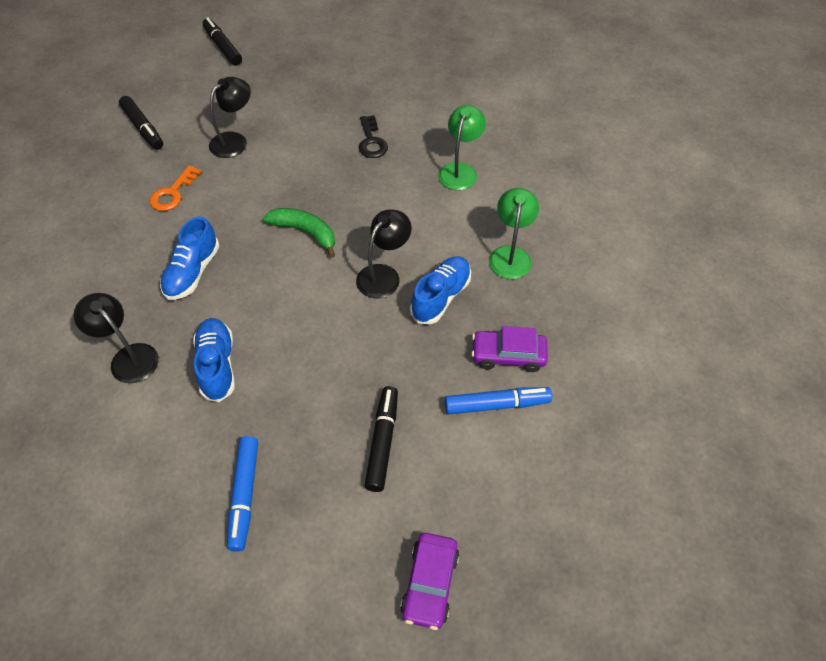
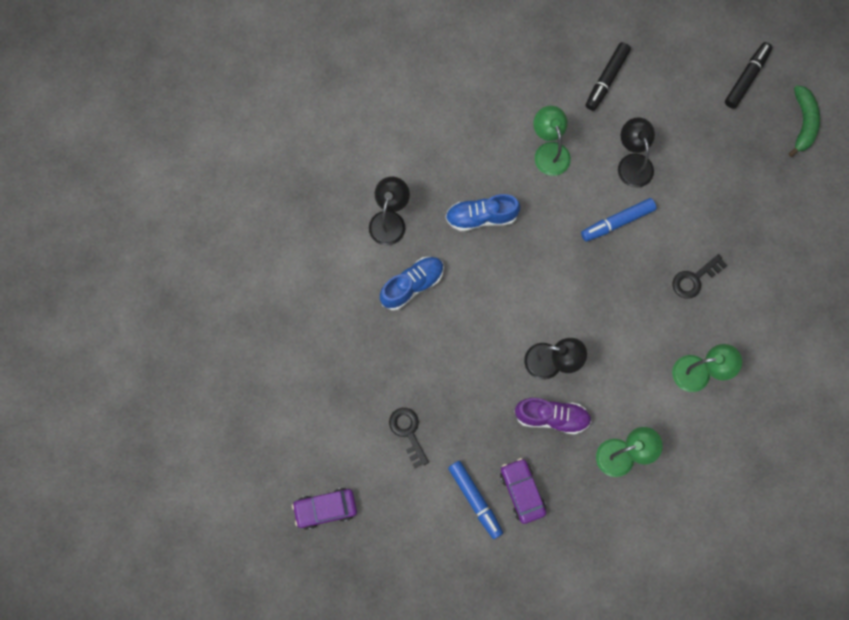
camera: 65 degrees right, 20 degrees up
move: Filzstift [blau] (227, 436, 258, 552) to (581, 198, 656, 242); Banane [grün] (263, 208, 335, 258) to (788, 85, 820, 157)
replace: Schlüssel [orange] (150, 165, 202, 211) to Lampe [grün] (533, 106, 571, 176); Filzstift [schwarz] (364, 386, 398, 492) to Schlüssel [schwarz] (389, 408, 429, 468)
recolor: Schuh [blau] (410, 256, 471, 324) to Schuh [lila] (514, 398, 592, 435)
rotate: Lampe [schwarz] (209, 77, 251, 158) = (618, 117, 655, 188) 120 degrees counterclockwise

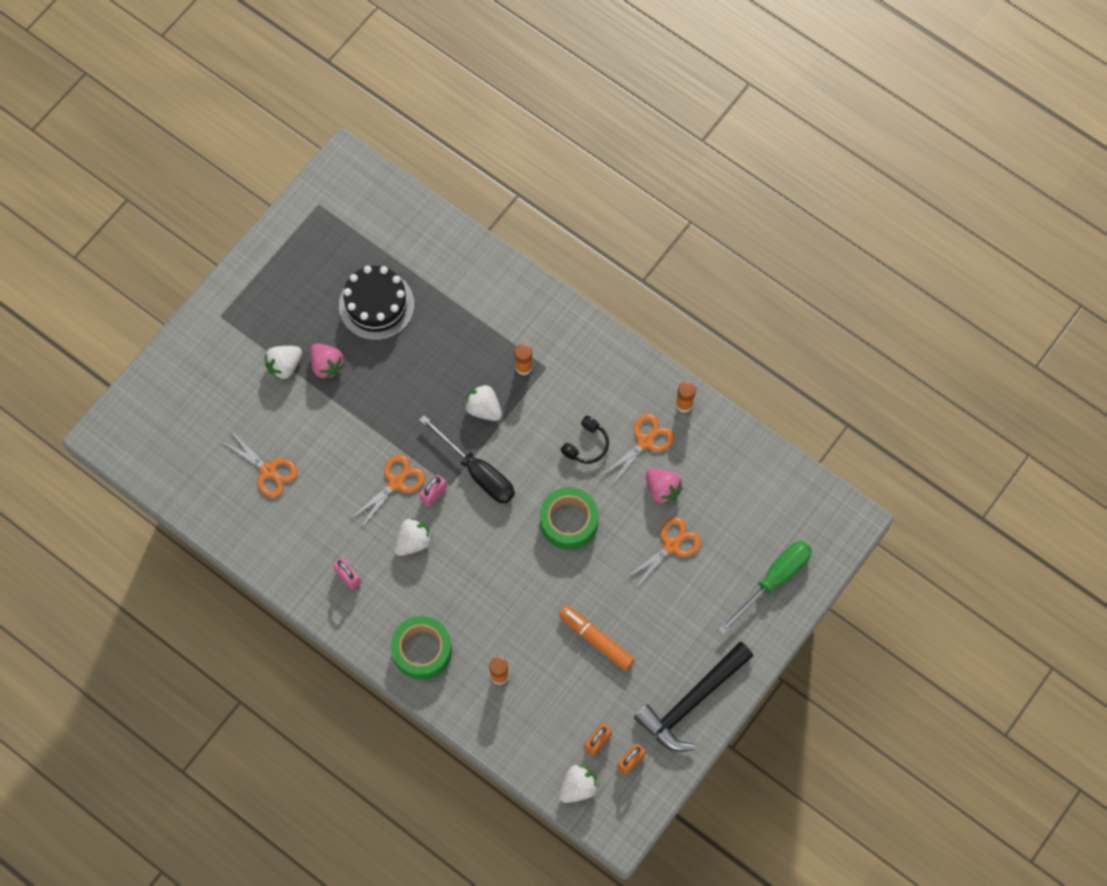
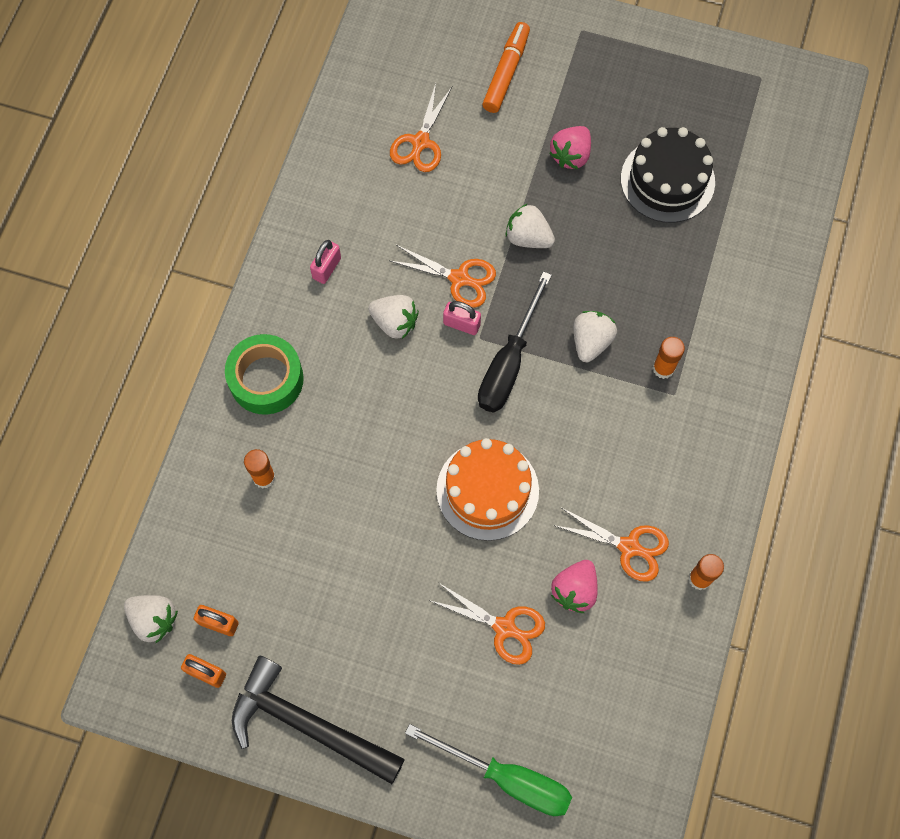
camera: 70 degrees right, 0 degrees up
delete: Kopfhörer [schwarz] (561, 416, 609, 464)
move: Erdbeere [weiß] (264, 346, 302, 380) to (506, 203, 555, 248); Filzstift [orange] (559, 606, 635, 671) to (482, 22, 530, 113)
replace: Klebeband [grün] (540, 487, 598, 550) to Kuchen [orange] (436, 438, 539, 541)

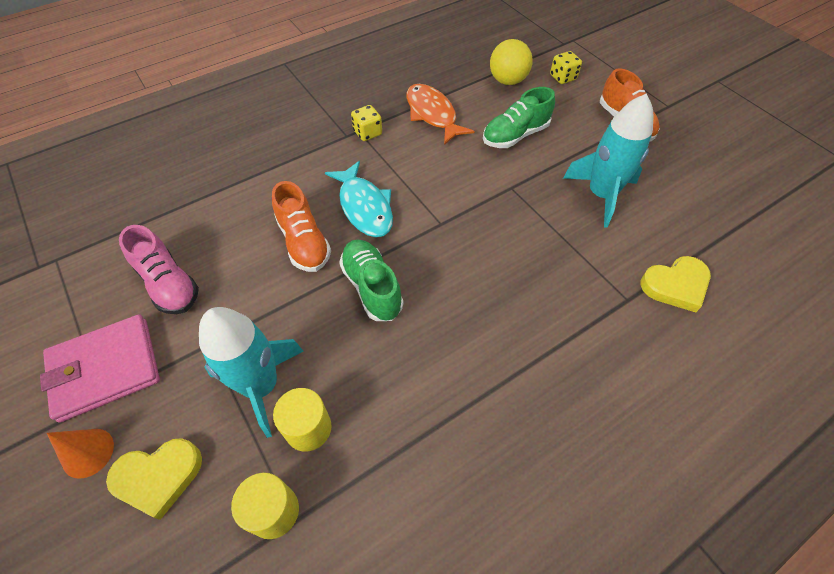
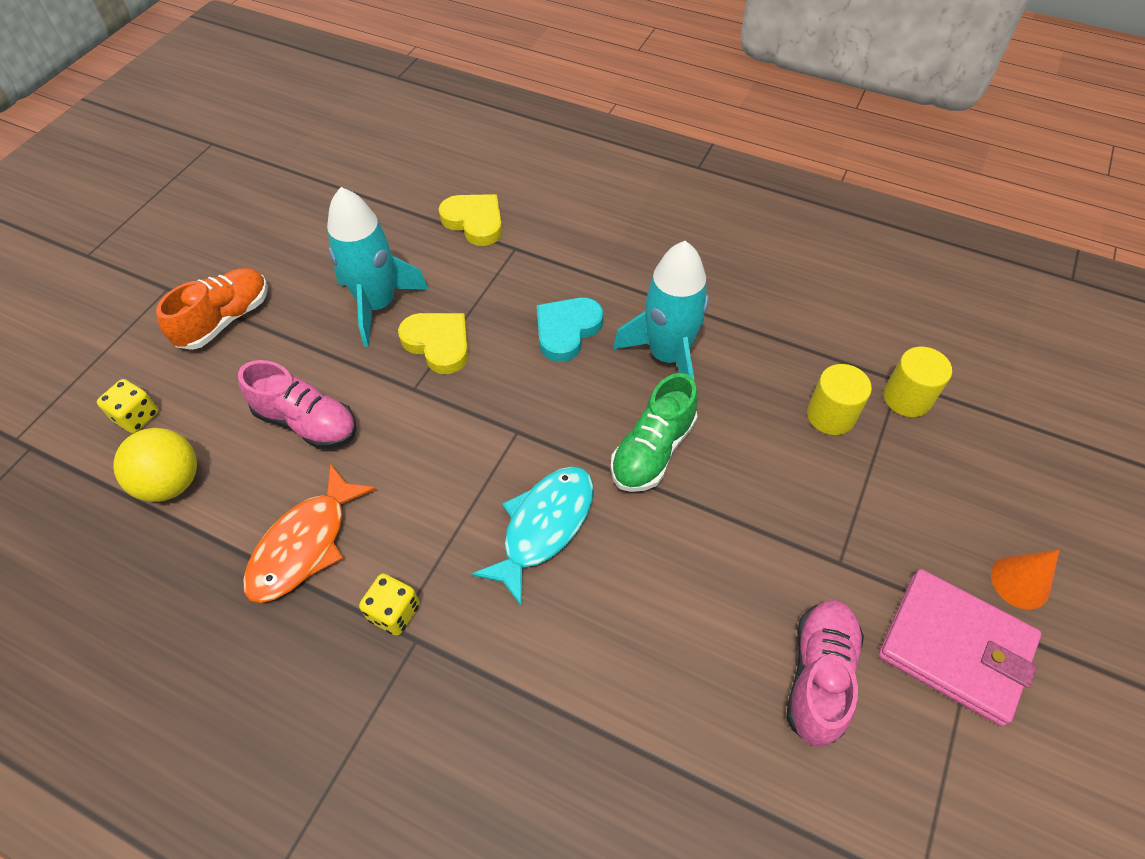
camera: 120 degrees left, 0 degrees up
delete: Schuh [orange] (272, 181, 331, 272)
insert: Herz [türkis] (537, 298, 603, 362)
move: Herz [gelb] (106, 438, 202, 520) to (398, 313, 469, 374); Rakete [türkis] (199, 307, 303, 438) to (613, 241, 709, 380)
recolor: Schuh [grün] (483, 87, 555, 148) to Schuh [rosa] (238, 360, 357, 449)

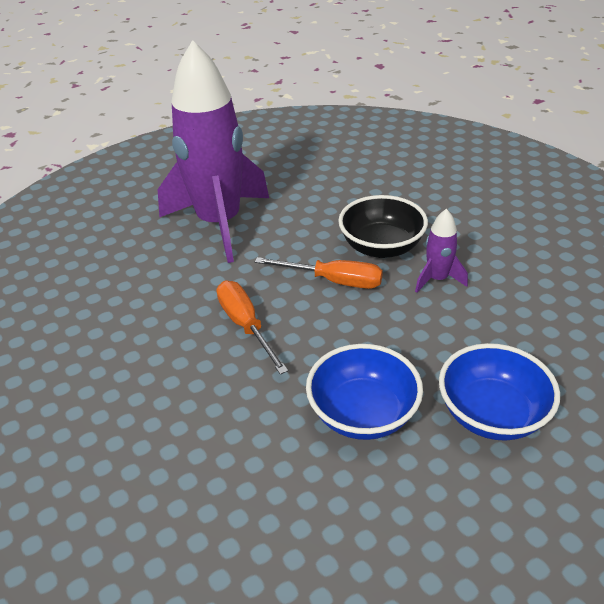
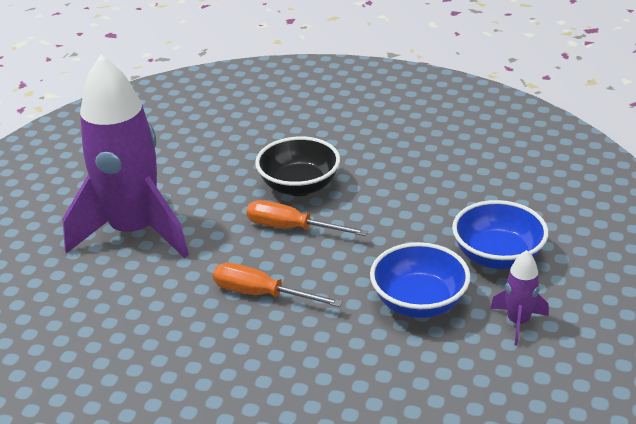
camera: 40 degrees left, 5 degrees down
move: Rakete [lila] (415, 209, 468, 293) to (490, 250, 549, 346)
rotate: Schraubenzieher [orange] (255, 257, 383, 289) = (246, 200, 368, 236) 135 degrees counterclockwise

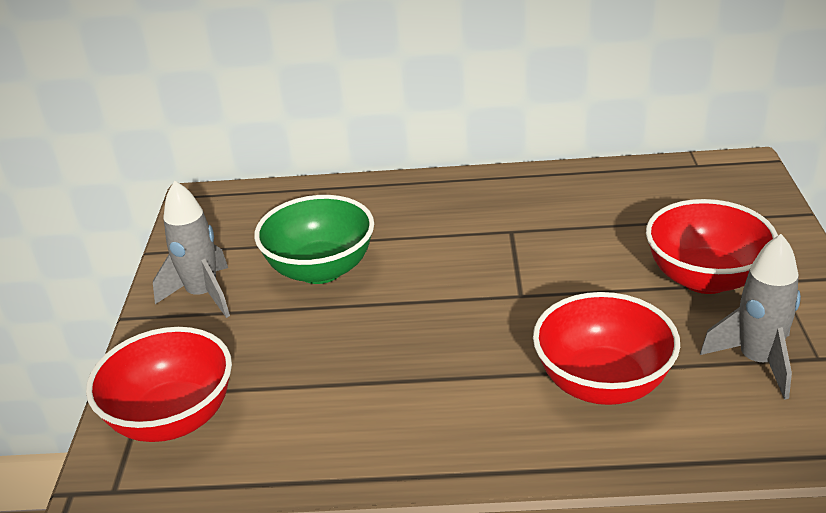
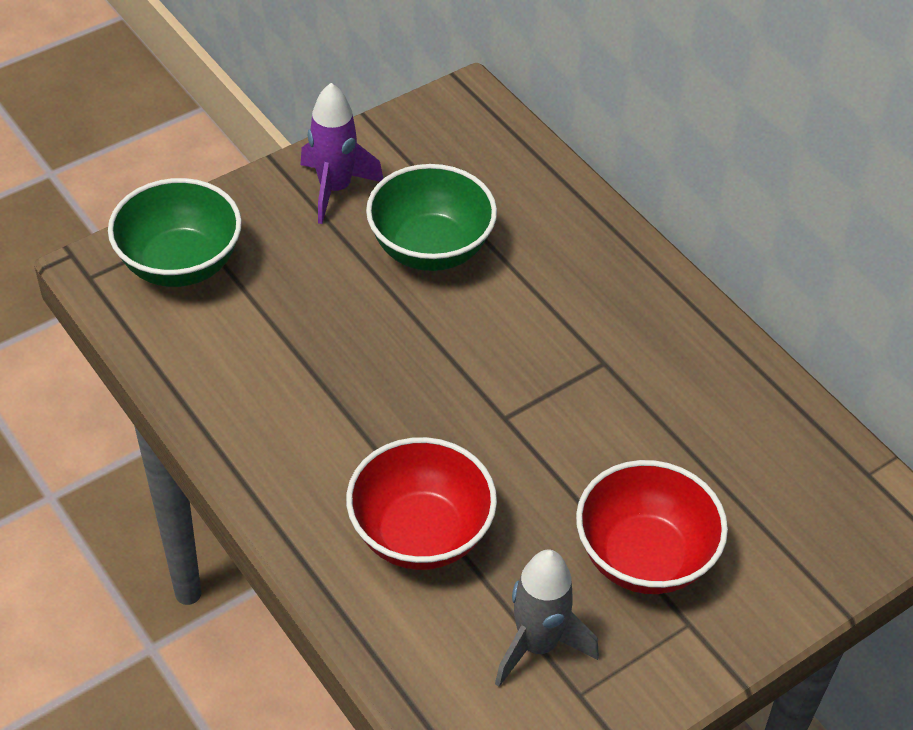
camera: 50 degrees right, 15 degrees up
recolor: Schüssel [rot] (86, 327, 232, 442) to Schüssel [grün] (108, 178, 242, 287); Rakete [grau] (153, 181, 230, 318) to Rakete [lila] (300, 83, 383, 224)

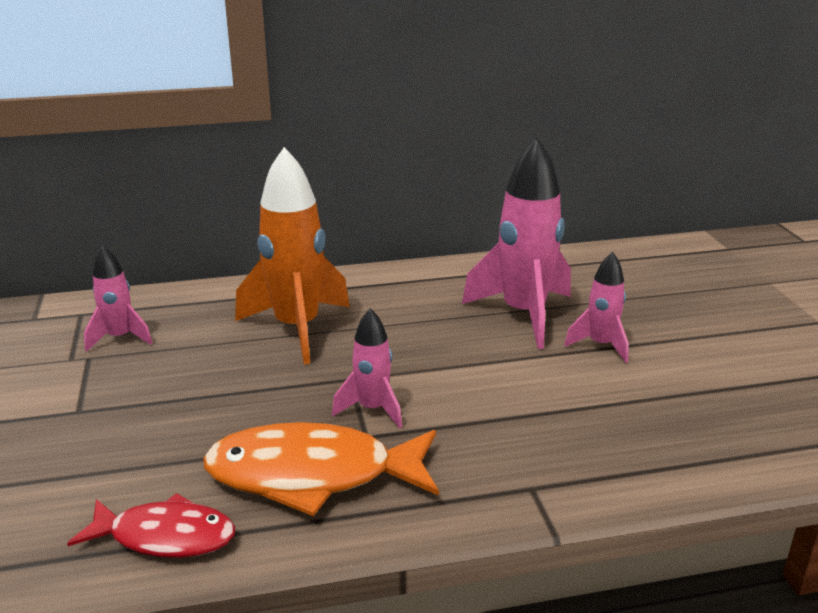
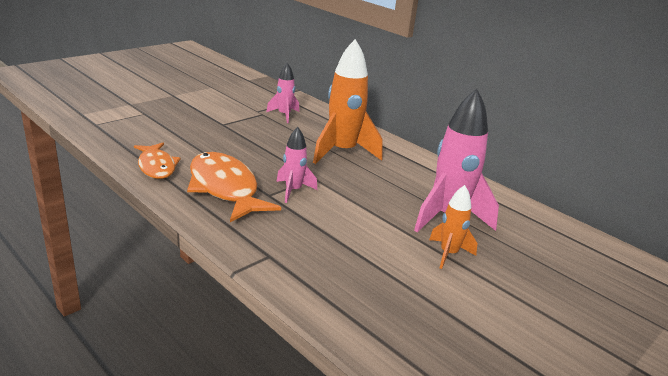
camera: 55 degrees right, 0 degrees up
recolor: Fisch [rot] (67, 493, 235, 558) to Fisch [orange] (134, 143, 181, 179); Rakete [rosa] (564, 252, 629, 363) to Rakete [orange] (429, 185, 477, 269)

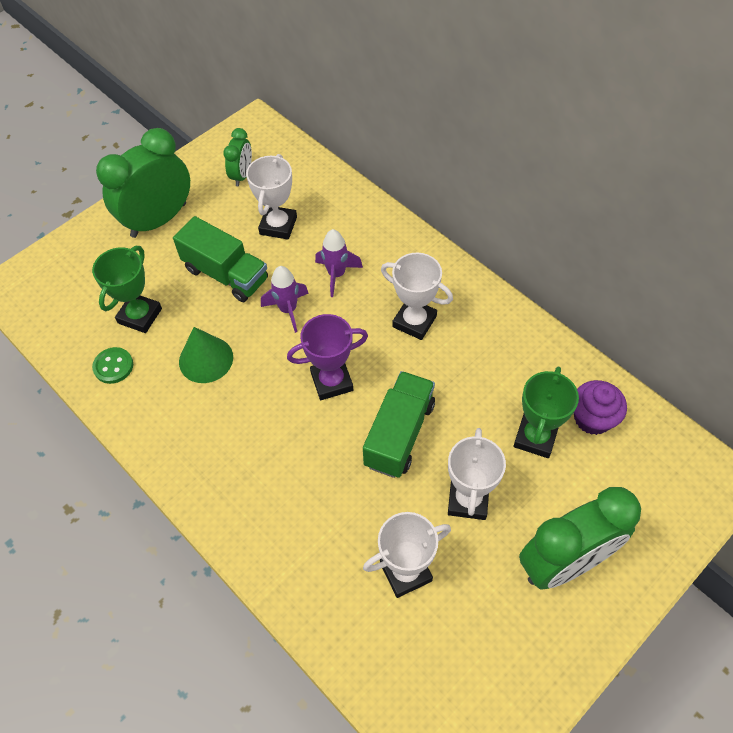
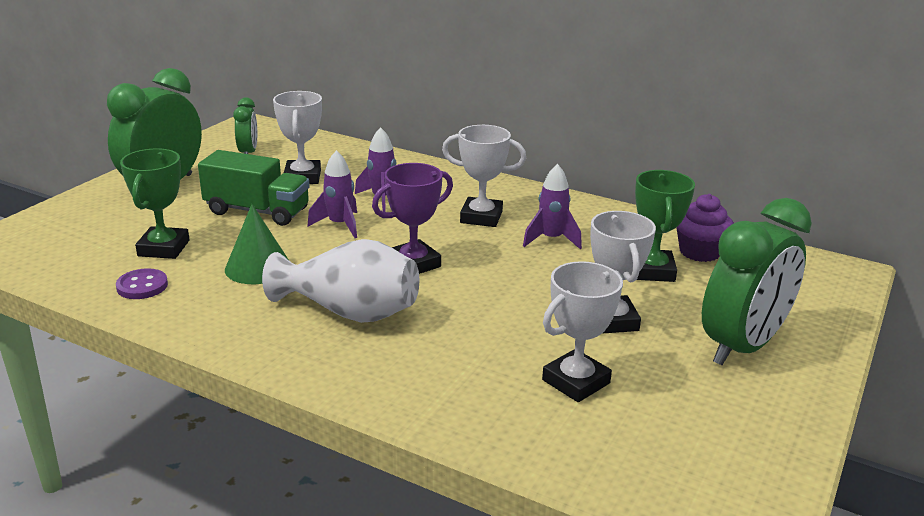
camera: 20 degrees left, 30 degrees down
delete: Lastwagen [grün] (363, 371, 435, 478)
insert: Vase [weiß] (262, 239, 419, 323); Rakete [lila] (523, 164, 582, 249)
recolor: Knopf [grün] (92, 347, 133, 384) to Knopf [lila] (116, 268, 168, 299)

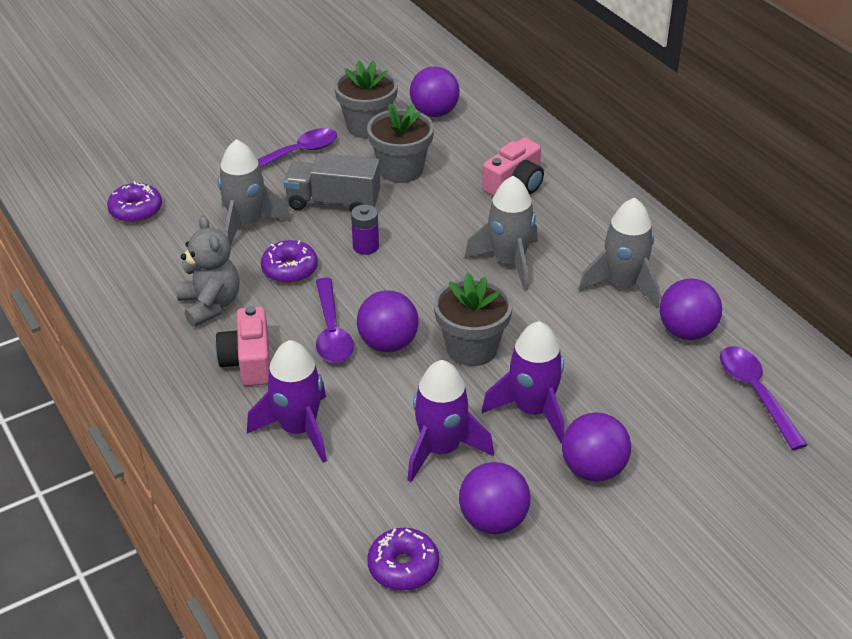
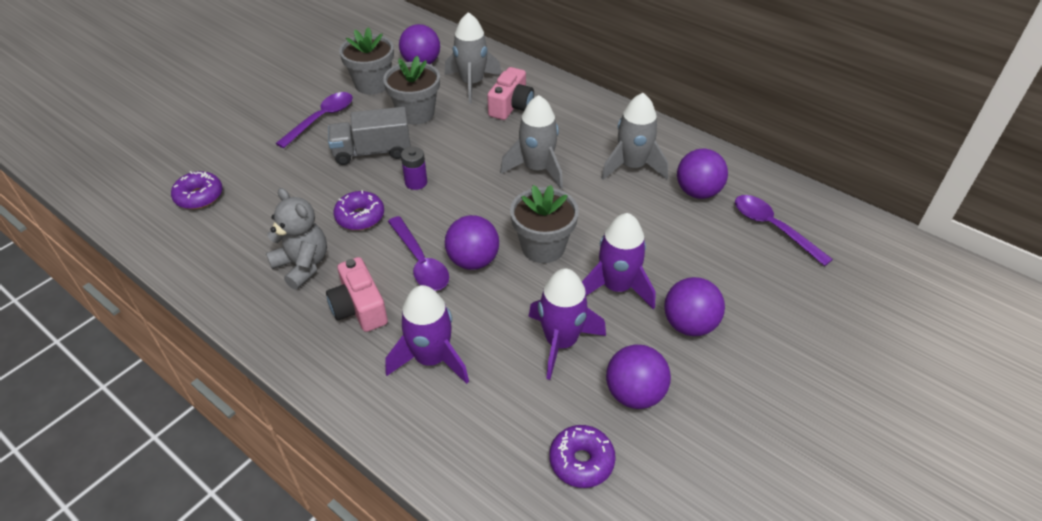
camera: 20 degrees left, 5 degrees up
move: Rakete [grau] (218, 139, 290, 246) to (445, 12, 502, 103)

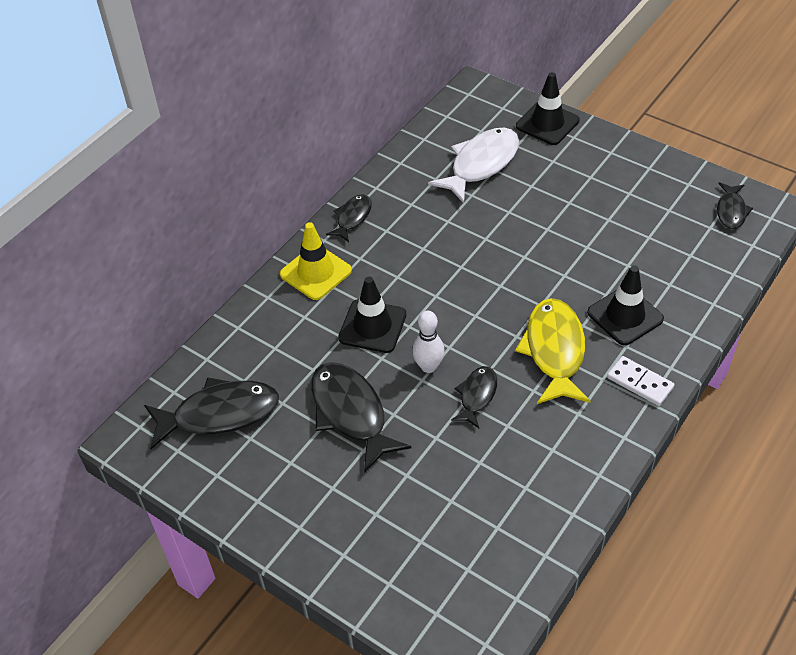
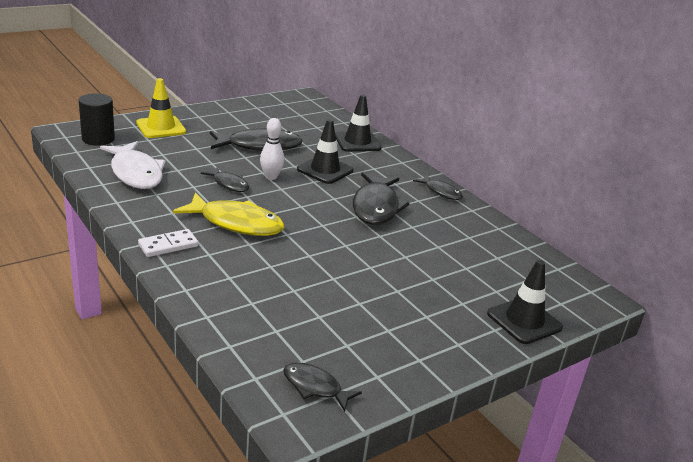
camera: 105 degrees right, 20 degrees down
insert: Vollzylinder [schwarz] (79, 93, 115, 146)
move: Fisch [schwarz] (144, 377, 279, 449) to (353, 173, 409, 225); Leitkegel [gelb] (280, 222, 352, 300) to (136, 78, 186, 138); Fisch [weiß] (428, 128, 519, 203) to (100, 141, 166, 189); Leitkegel [schwarz] (587, 265, 664, 345) to (335, 95, 381, 152)

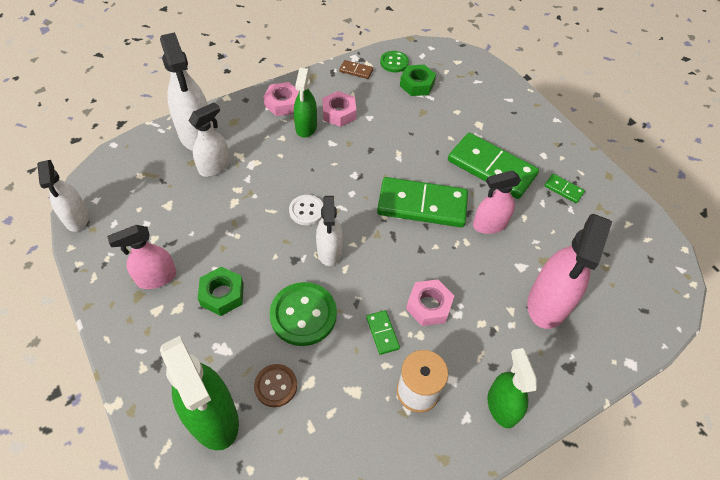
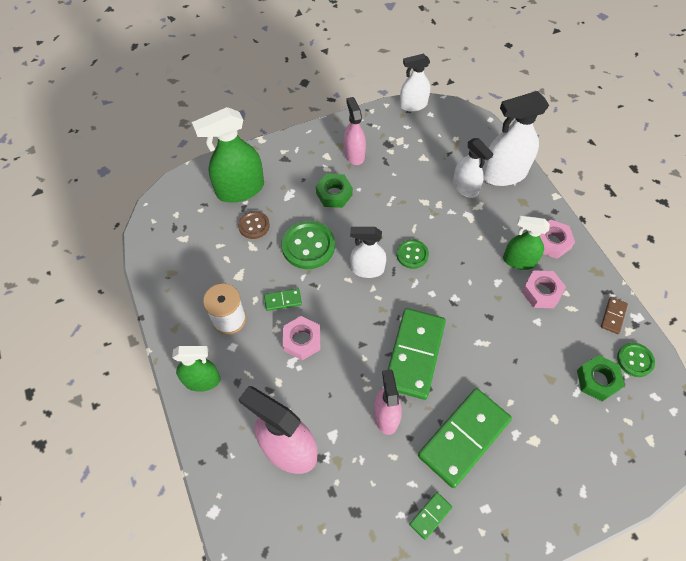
camera: 100 degrees right, 5 degrees up
recolor: Knopf [weiß] (289, 195, 323, 225) to Knopf [grün] (397, 239, 429, 269)

